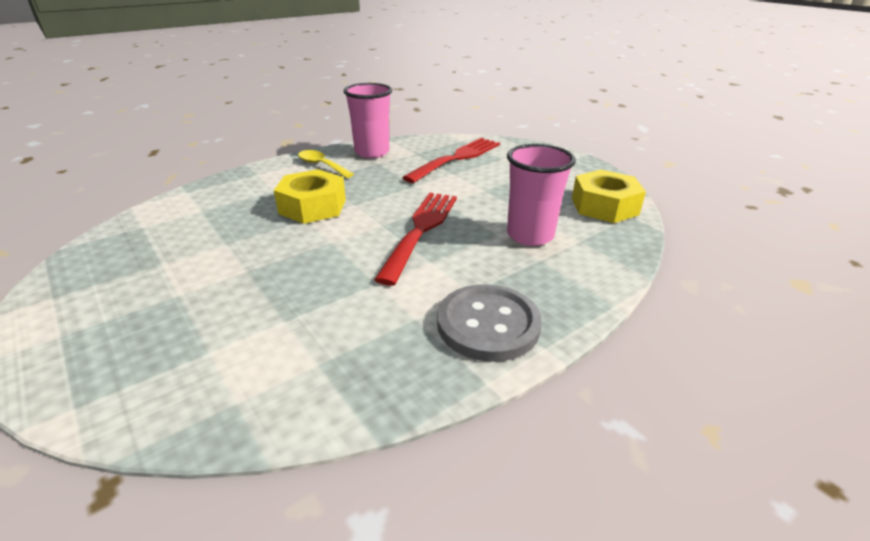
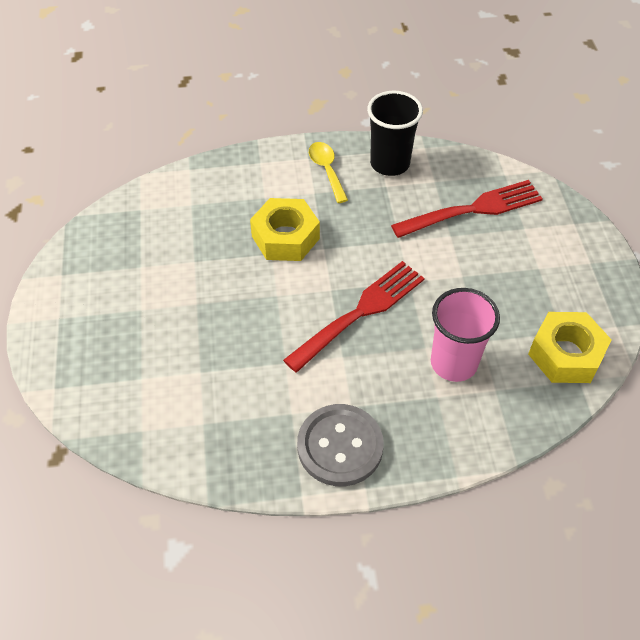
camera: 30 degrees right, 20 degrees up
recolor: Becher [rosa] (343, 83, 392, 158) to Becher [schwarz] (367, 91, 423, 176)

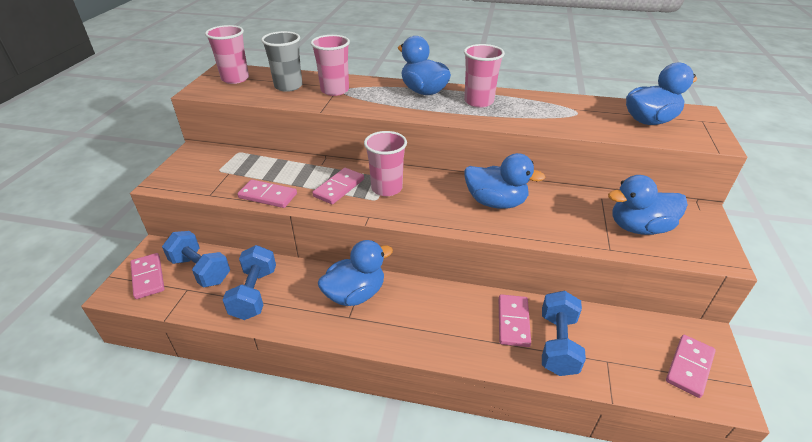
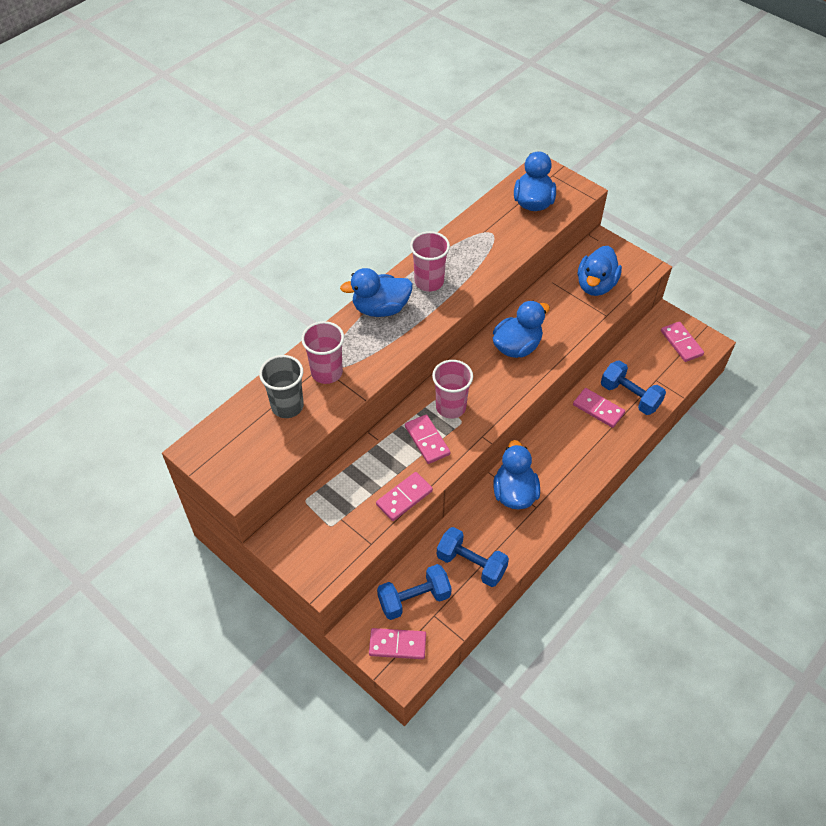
camera: 60 degrees left, 15 degrees up
delete: Becher [rosa] (205, 25, 249, 84)

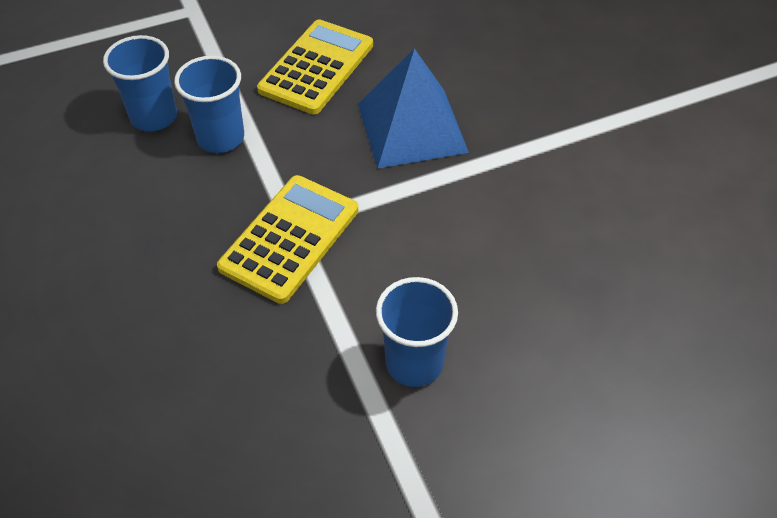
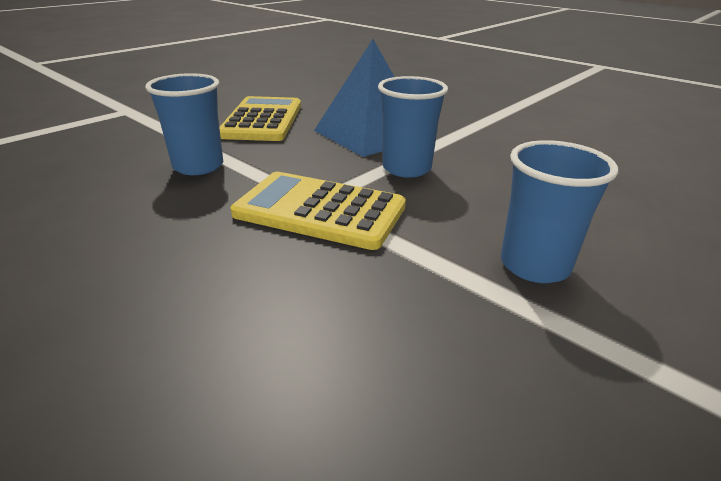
camera: 25 degrees left, 20 degrees down
move: Becher [blau] (103, 35, 177, 131) to (378, 76, 448, 178)
rotate: Taschenrechner [gelb] (217, 175, 359, 304) = (231, 172, 406, 250) 75 degrees counterclockwise

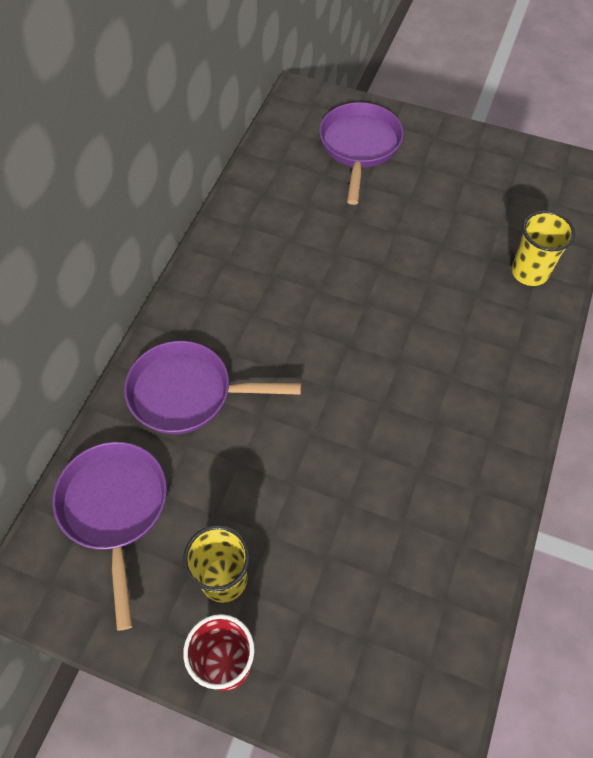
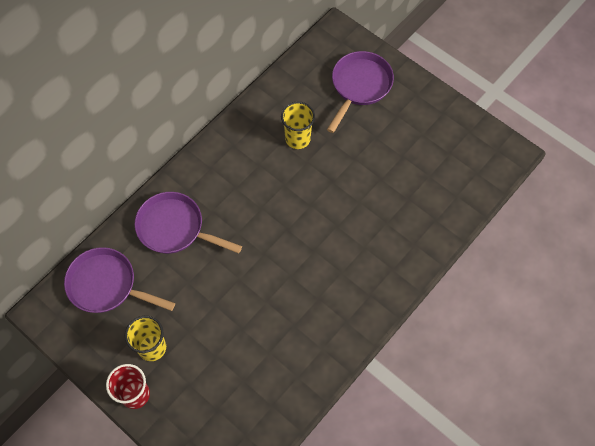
camera: 20 degrees right, 5 degrees up
move: Becher [gelb] (512, 211, 575, 286) to (281, 102, 315, 149)
rotate: Pfanne [lila] (53, 442, 167, 631) = (64, 247, 175, 313) 75 degrees counterclockwise

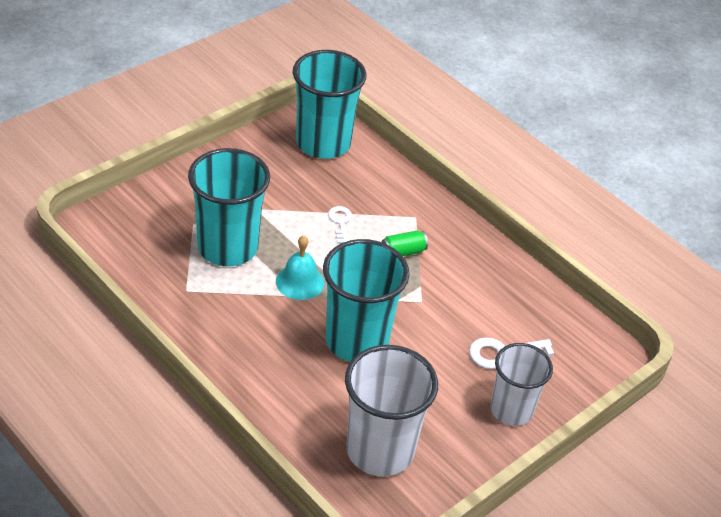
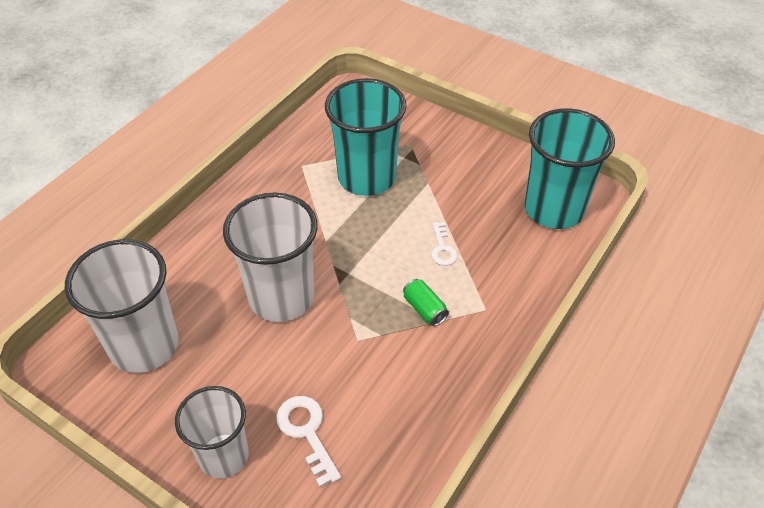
camera: 80 degrees right, 5 degrees up
delete: Glocke [türkis] (276, 235, 324, 300)
recolor: Becher [türkis] (323, 239, 410, 362) to Becher [weiß] (223, 193, 318, 322)
rotate: Schlüssel [weiß] (328, 206, 352, 244) = (431, 222, 458, 266) 105 degrees clockwise

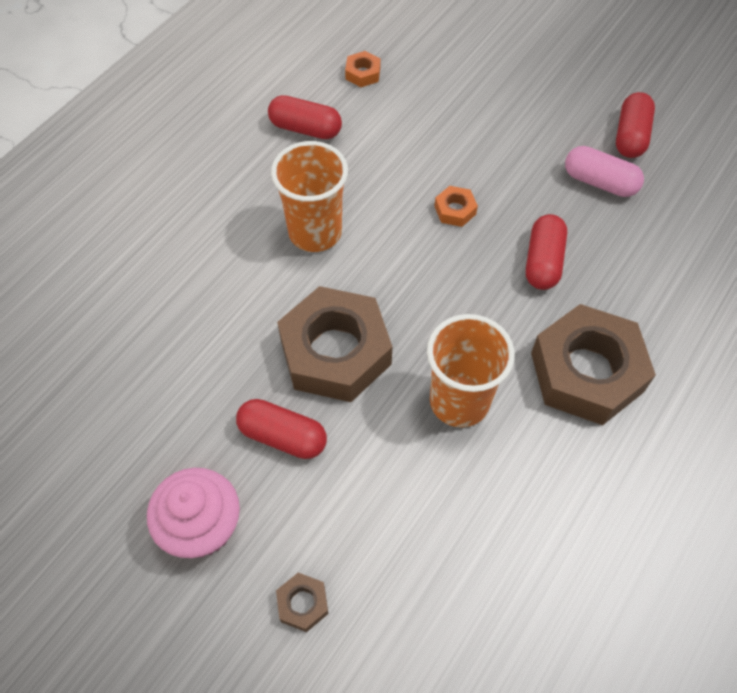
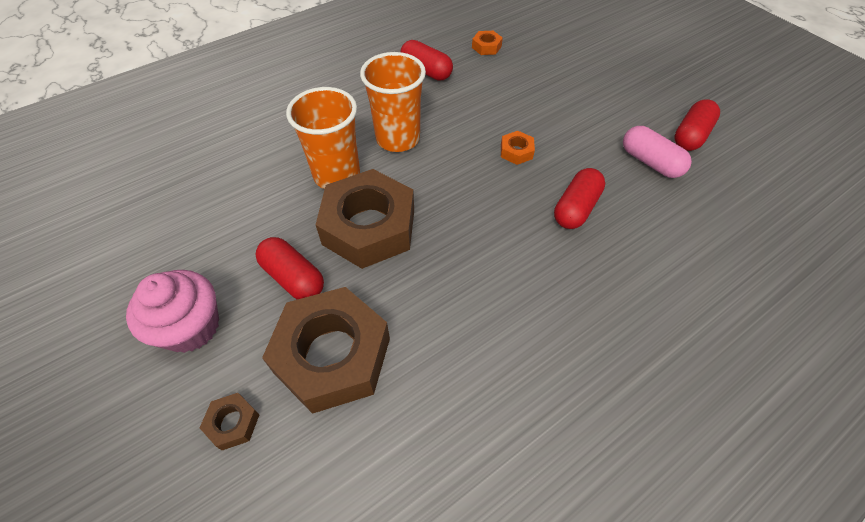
camera: 20 degrees right, 5 degrees down
move: Becher [orange] (427, 314, 515, 428) to (286, 87, 360, 189); Sechskantmutter [braun] (531, 304, 656, 425) to (262, 287, 390, 414)

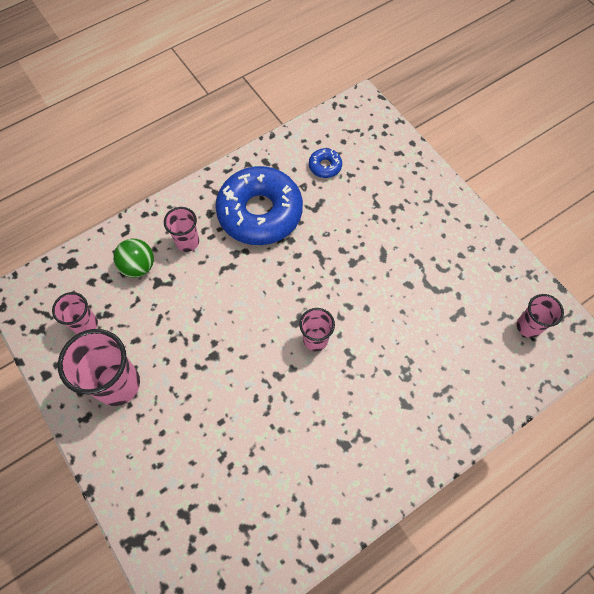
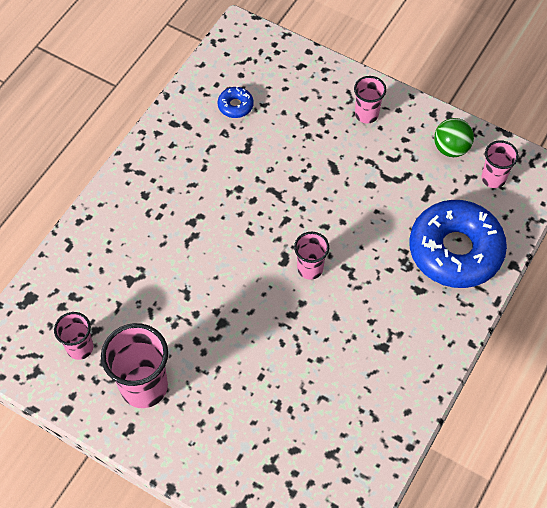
camera: 25 degrees left, 5 degrees down
move: Ball [grün] (113, 239, 154, 278) to (434, 118, 474, 157); Becher [rosa] (164, 207, 199, 252) to (354, 76, 386, 123); Donut [blau] (215, 166, 303, 245) to (409, 200, 507, 288)

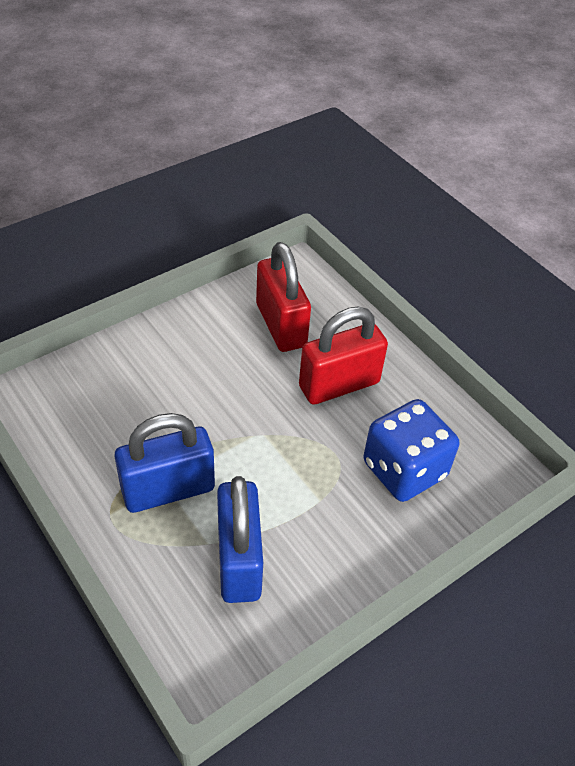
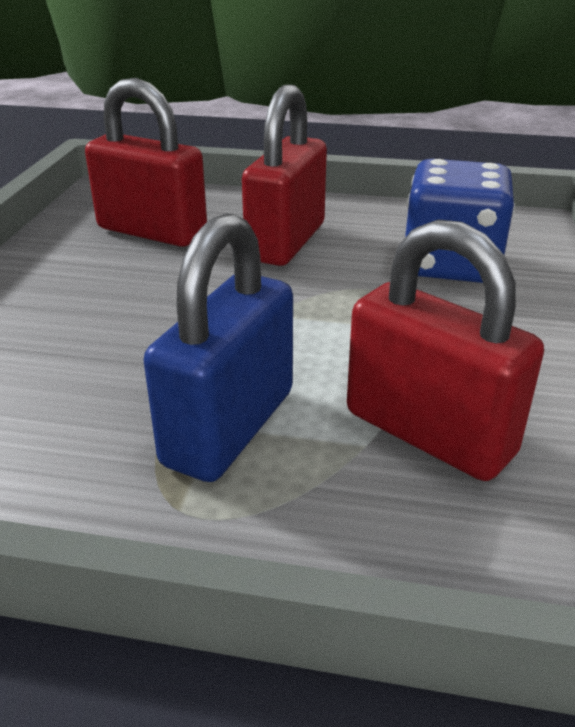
camera: 40 degrees left, 15 degrees down
recolor: Vorhängeschloss [blau] (217, 476, 263, 603) to Vorhängeschloss [rot] (347, 219, 544, 481)

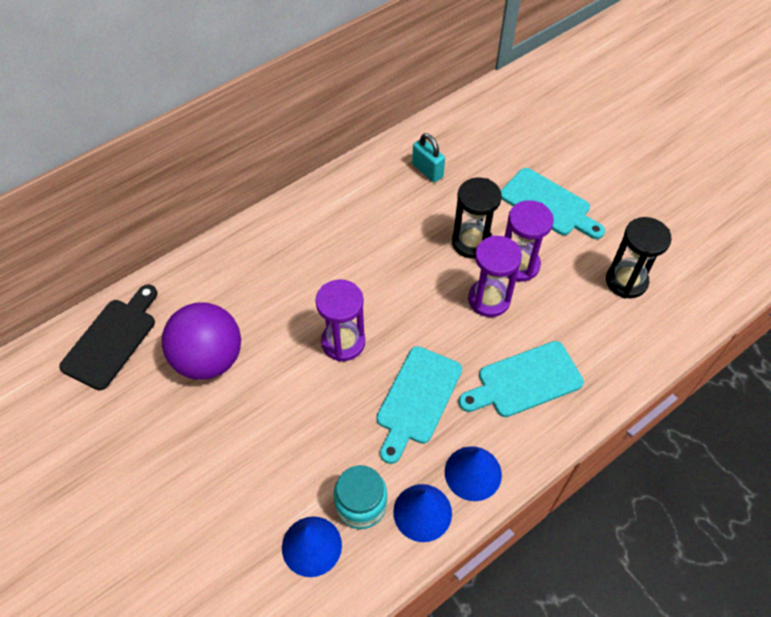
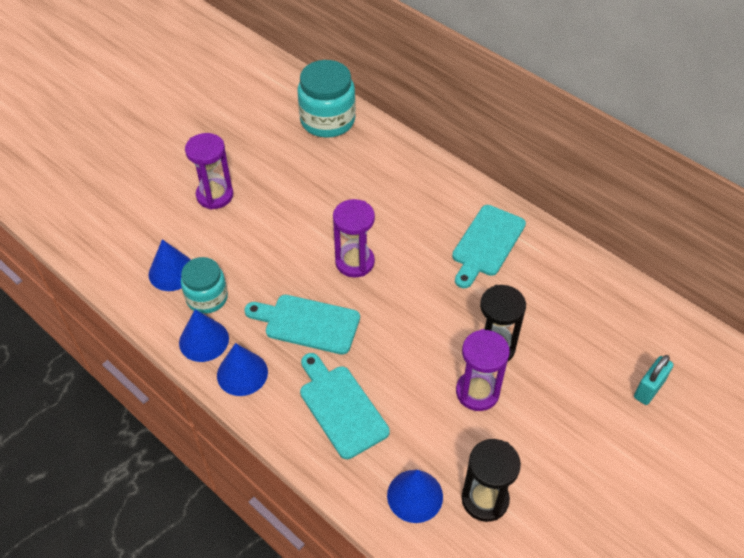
camera: 80 degrees right, 5 degrees down
delete: Ball [lila] (162, 302, 241, 380)
insert: Kegel [blau] (387, 470, 443, 523)
move: Vorhängeschloss [türkis] (412, 133, 445, 182) to (634, 355, 674, 405); Sanduhr [lila] (468, 235, 522, 317) to (185, 133, 233, 210); Schneidebrett [türkis] (501, 168, 605, 239) to (452, 205, 526, 288)
replace: Schneidebrett [schwarz] (59, 284, 157, 390) to Einmachglas [türkis] (297, 60, 356, 138)

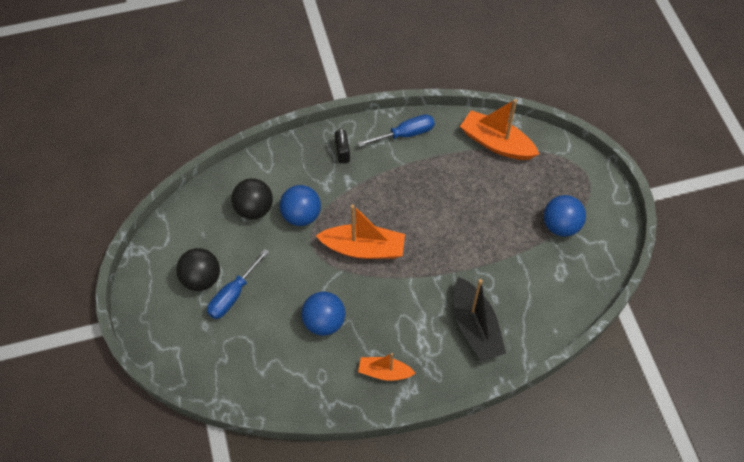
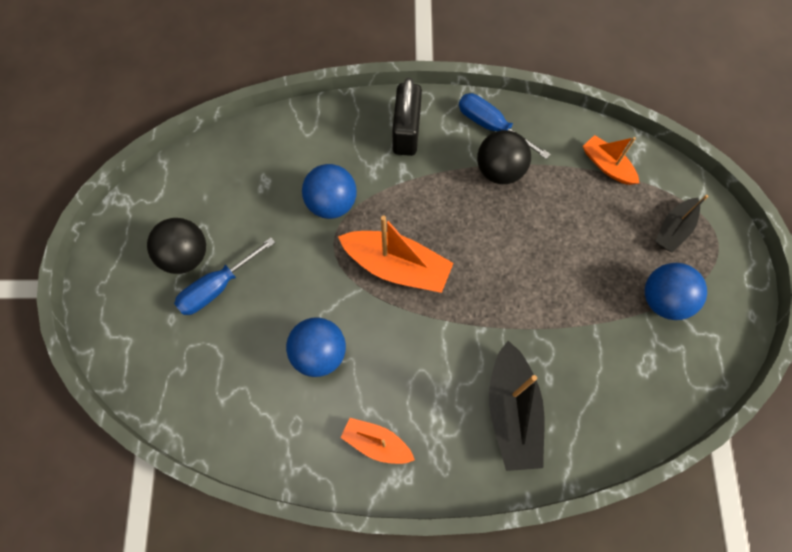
camera: 15 degrees right, 10 degrees up
insert: Boot [schwarz] (655, 195, 708, 252)
move: Ball [schwarz] (231, 178, 273, 219) to (477, 130, 531, 184)
rotate: Schraubenzieher [blau] (358, 114, 435, 147) = (459, 93, 550, 159) 135 degrees counterclockwise
resize: Vorhängeschloss [schwarz] (335, 128, 350, 163) = (392, 78, 422, 156) x1.61; Boot [orange] (460, 99, 539, 160) = (583, 135, 639, 185) x0.60

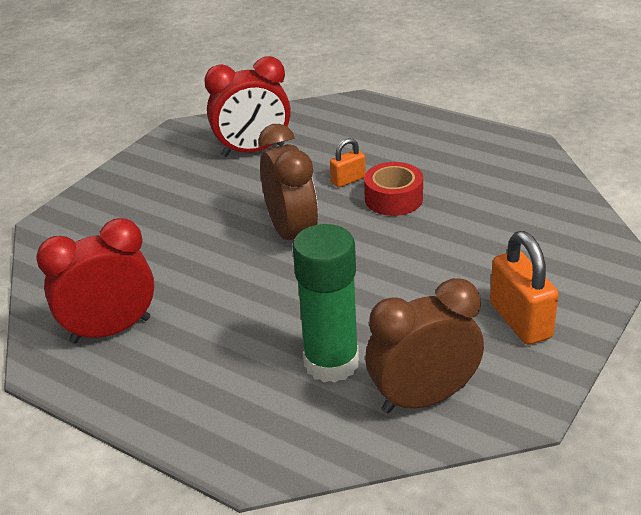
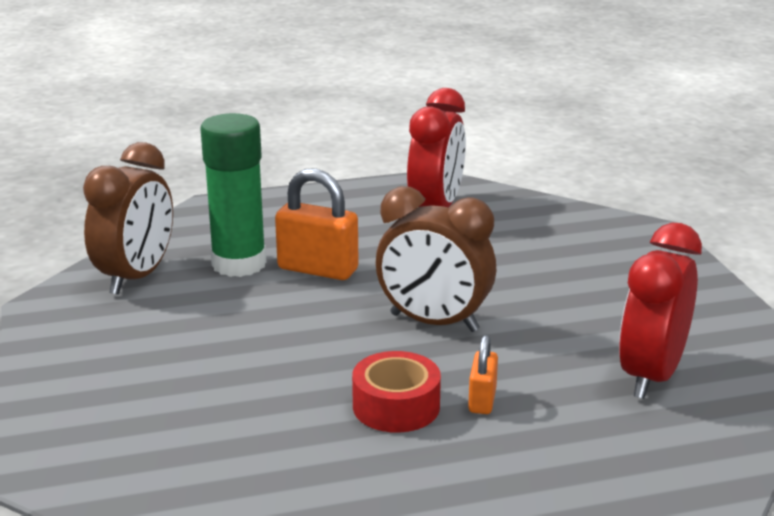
camera: 130 degrees right, 10 degrees down
move: Vorhängeschloss [orange] (490, 231, 559, 345) to (275, 168, 359, 280)

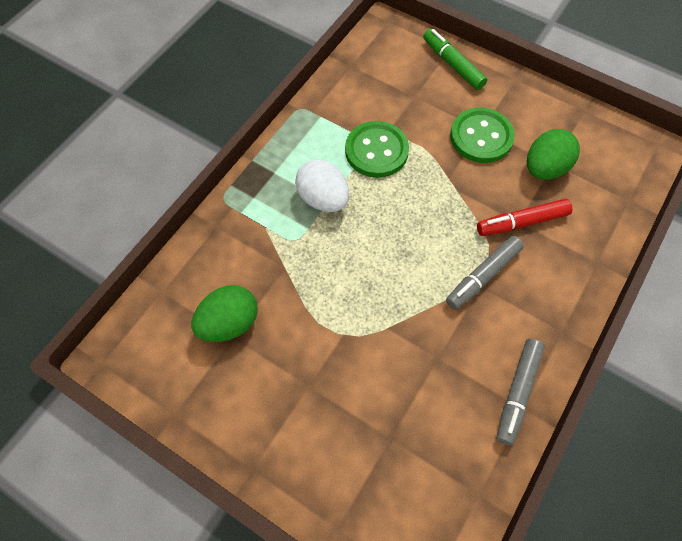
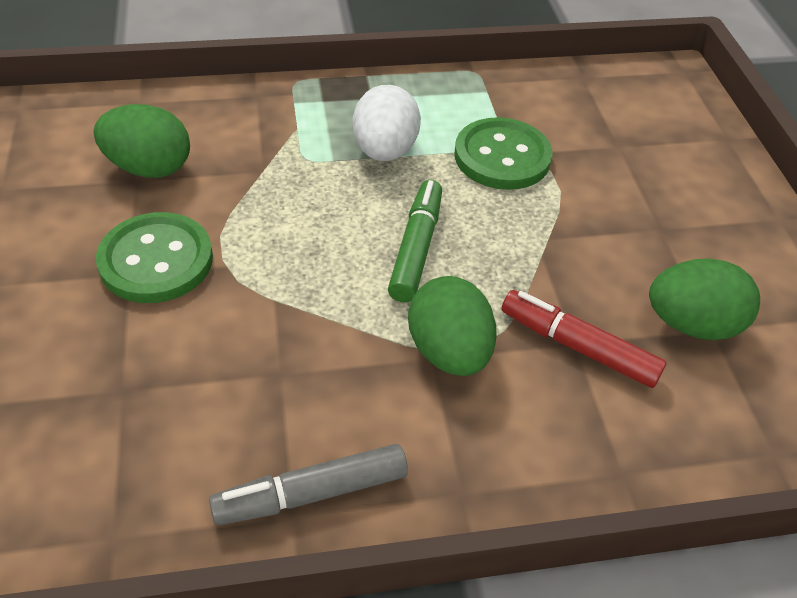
camera: 45 degrees right, 15 degrees down
move: Filzstift [grün] (423, 29, 487, 90) to (388, 180, 442, 302); Knopf [grün] (450, 108, 515, 163) to (96, 212, 213, 303)
replace: Filzstift [grau] (446, 236, 524, 310) to Ei [grün] (408, 276, 497, 376)

